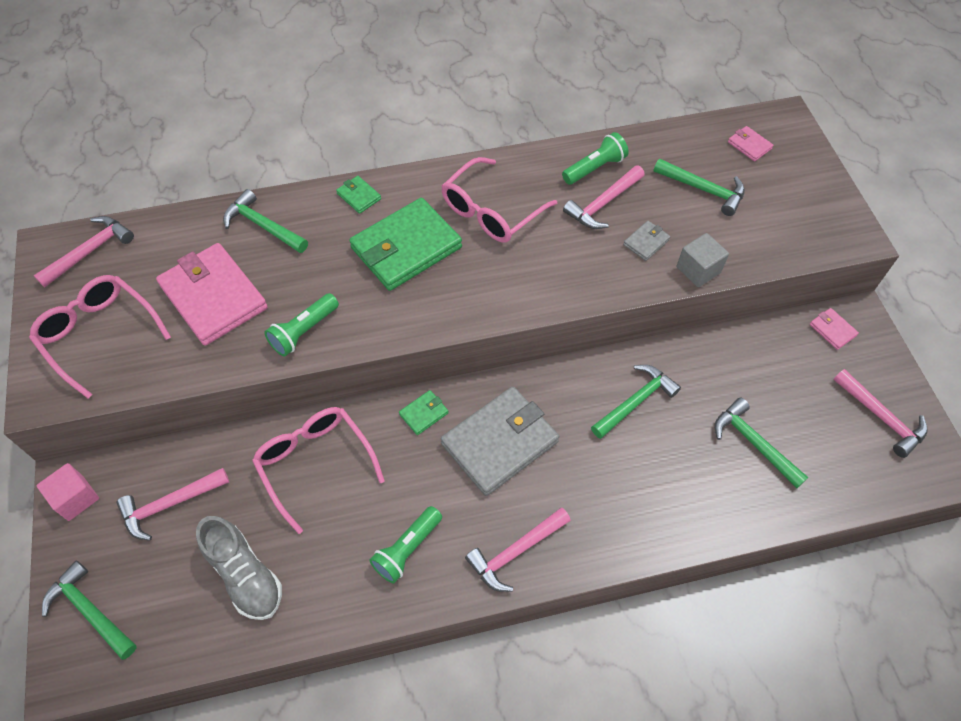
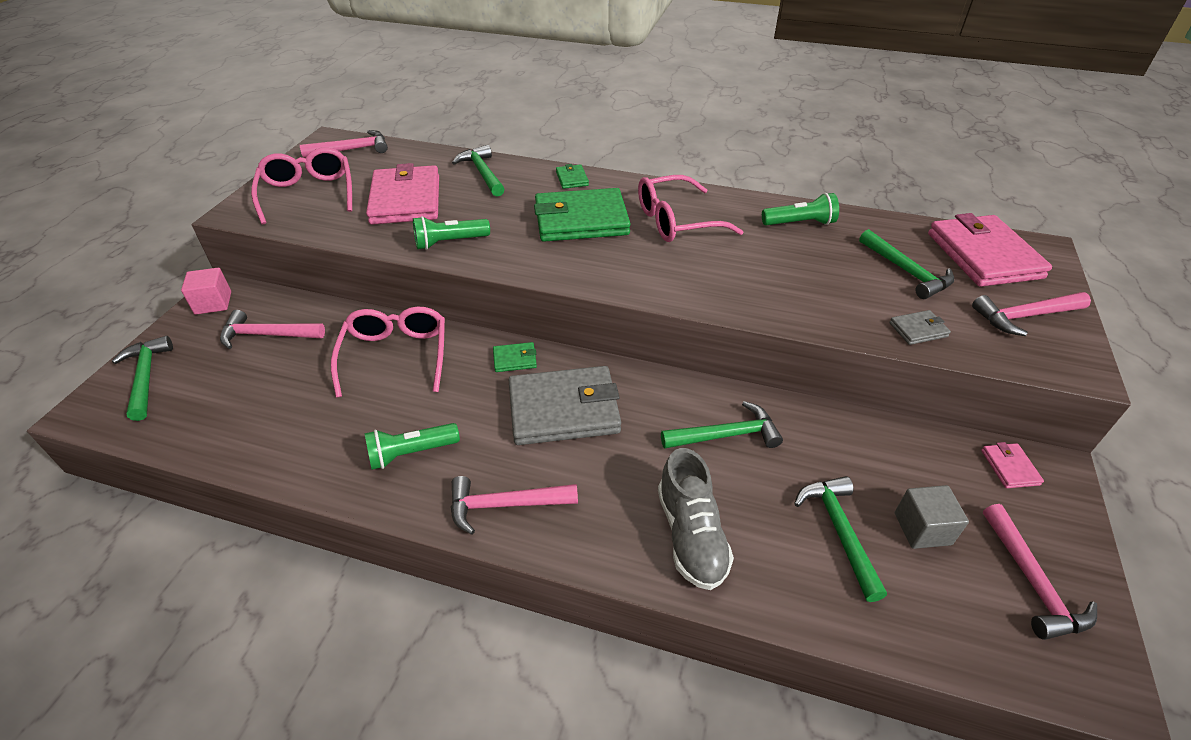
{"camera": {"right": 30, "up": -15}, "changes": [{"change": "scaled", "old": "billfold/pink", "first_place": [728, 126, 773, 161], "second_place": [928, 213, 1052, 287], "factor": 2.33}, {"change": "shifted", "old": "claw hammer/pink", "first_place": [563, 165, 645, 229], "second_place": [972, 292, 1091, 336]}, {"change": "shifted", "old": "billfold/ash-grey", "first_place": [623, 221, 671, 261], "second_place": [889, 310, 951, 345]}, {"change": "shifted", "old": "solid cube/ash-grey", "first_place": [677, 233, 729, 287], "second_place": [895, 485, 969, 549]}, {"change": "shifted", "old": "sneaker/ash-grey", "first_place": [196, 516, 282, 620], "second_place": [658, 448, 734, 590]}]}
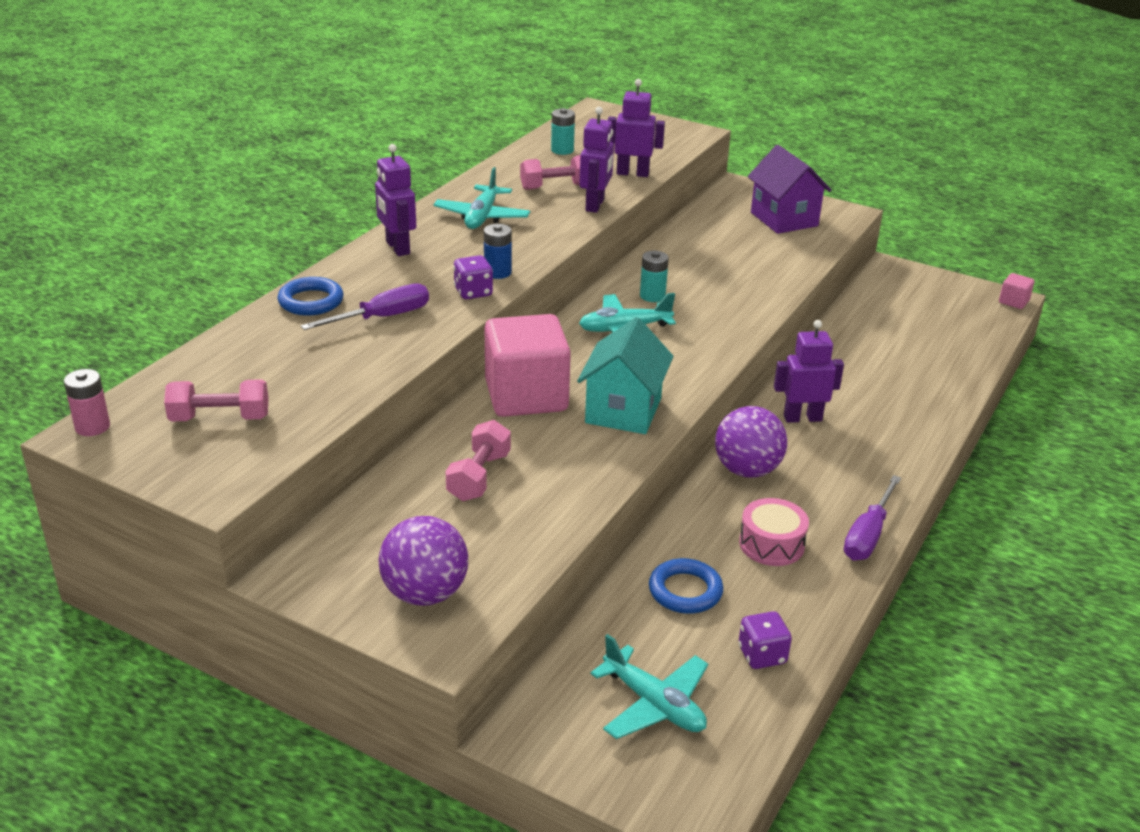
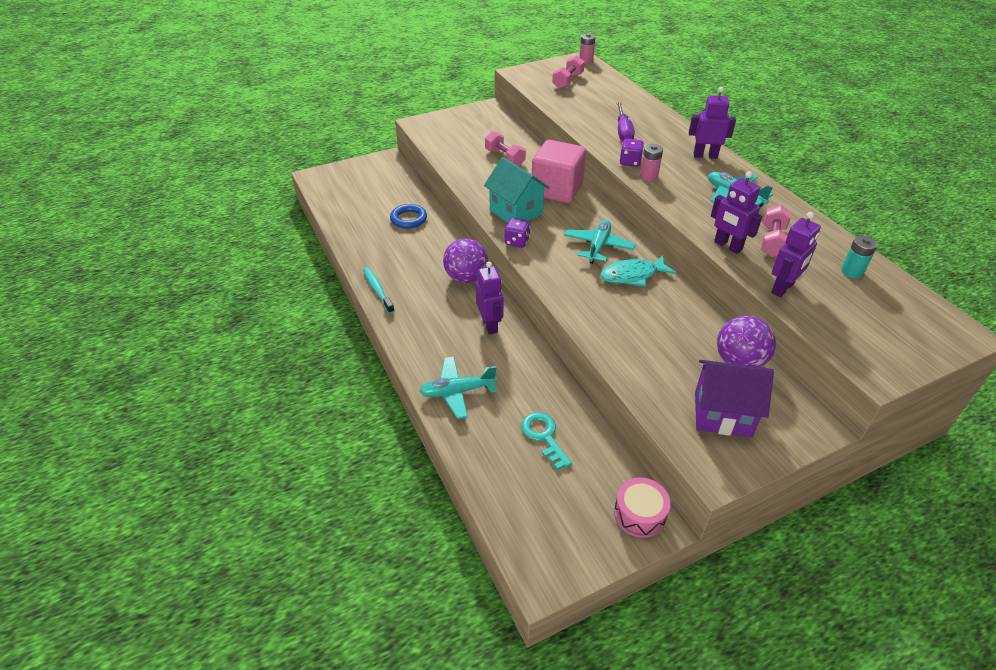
{"camera": {"right": 125, "up": 10}, "changes": [{"change": "repainted", "old": "AA battery/blue", "new": "AA battery/pink", "first_place": [484, 224, 512, 279], "second_place": [640, 144, 663, 181]}, {"change": "swapped", "old": "AA battery/teal", "new": "fish figure/teal", "first_place": [640, 251, 669, 302], "second_place": [600, 255, 676, 286]}, {"change": "gone", "old": "solid cube/pink", "first_place": [999, 273, 1035, 309]}, {"change": "gone", "old": "torus/blue", "first_place": [277, 277, 344, 316]}, {"change": "rotated", "old": "toy robot/violet", "first_place": [774, 320, 844, 423], "second_place": [476, 262, 504, 335], "degrees": -45}, {"change": "swapped", "old": "screwdriver/violet", "new": "dental brush/teal", "first_place": [844, 475, 901, 560], "second_place": [363, 267, 395, 314]}, {"change": "shifted", "old": "toy drum/pink", "first_place": [739, 498, 809, 566], "second_place": [614, 477, 671, 538]}, {"change": "shifted", "old": "ball/violet", "first_place": [379, 516, 468, 606], "second_place": [717, 316, 776, 367]}, {"change": "shifted", "old": "game die/violet", "first_place": [738, 611, 792, 669], "second_place": [504, 218, 530, 248]}, {"change": "shifted", "old": "plane/teal", "first_place": [590, 634, 708, 739], "second_place": [419, 357, 497, 419]}, {"change": "new", "new": "key/teal", "second_place": [521, 412, 572, 470]}]}
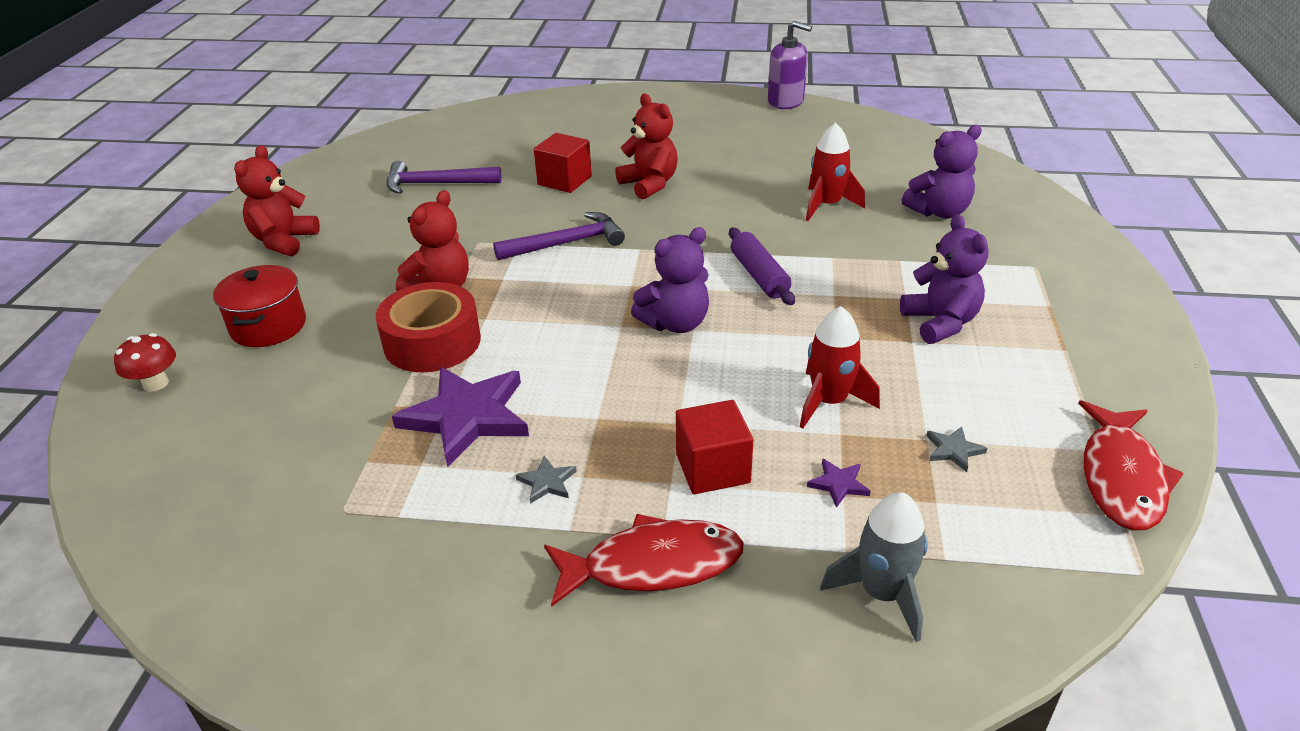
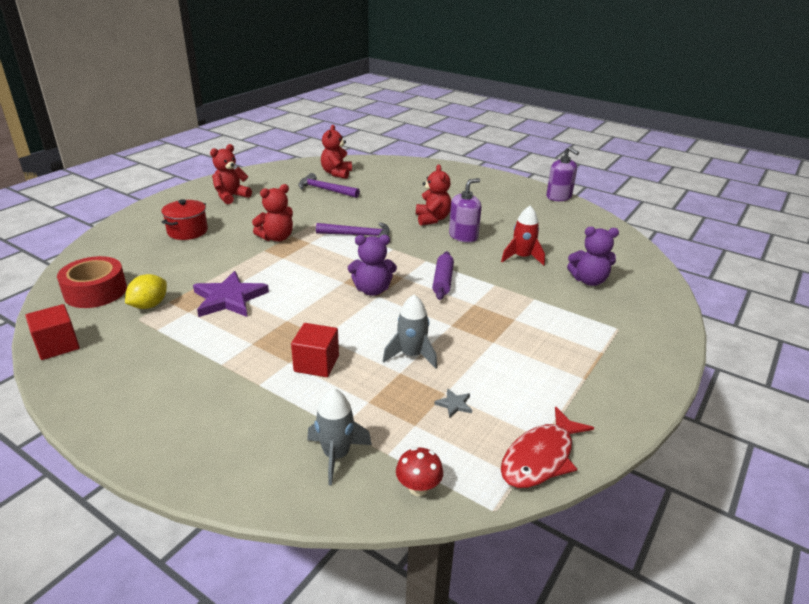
{"camera": {"right": 25, "up": -5}, "changes": [{"change": "shifted", "old": "solid cube/scarlet", "first_place": [534, 133, 592, 193], "second_place": [25, 304, 80, 360]}, {"change": "gone", "old": "teddy/violet", "first_place": [900, 214, 989, 344]}, {"change": "shifted", "old": "roll of tape/scarlet", "first_place": [376, 282, 481, 372], "second_place": [57, 256, 127, 308]}, {"change": "repainted", "old": "toy rocket/scarlet", "new": "toy rocket/ash-grey", "first_place": [800, 306, 880, 428], "second_place": [382, 294, 437, 369]}, {"change": "shifted", "old": "toadstool/scarlet", "first_place": [114, 333, 176, 392], "second_place": [396, 447, 443, 496]}, {"change": "gone", "old": "five-pointed star/ash-grey", "first_place": [516, 456, 577, 504]}, {"change": "gone", "old": "five-pointed star/violet", "first_place": [807, 459, 871, 508]}, {"change": "gone", "old": "fish figure/scarlet", "first_place": [544, 514, 744, 607]}, {"change": "new", "new": "teddy/scarlet", "second_place": [321, 125, 352, 179]}, {"change": "new", "new": "soap dispenser/violet", "second_place": [449, 178, 482, 242]}, {"change": "new", "new": "lemon/bright yellow", "second_place": [125, 274, 167, 309]}]}
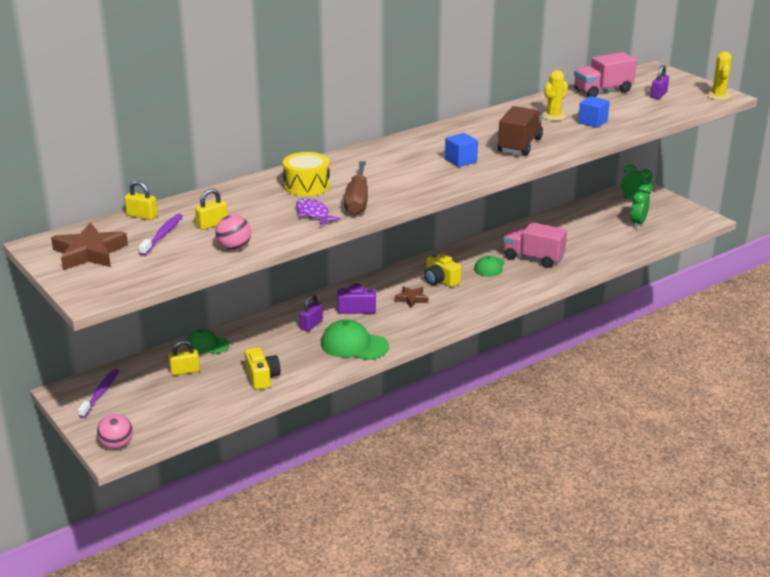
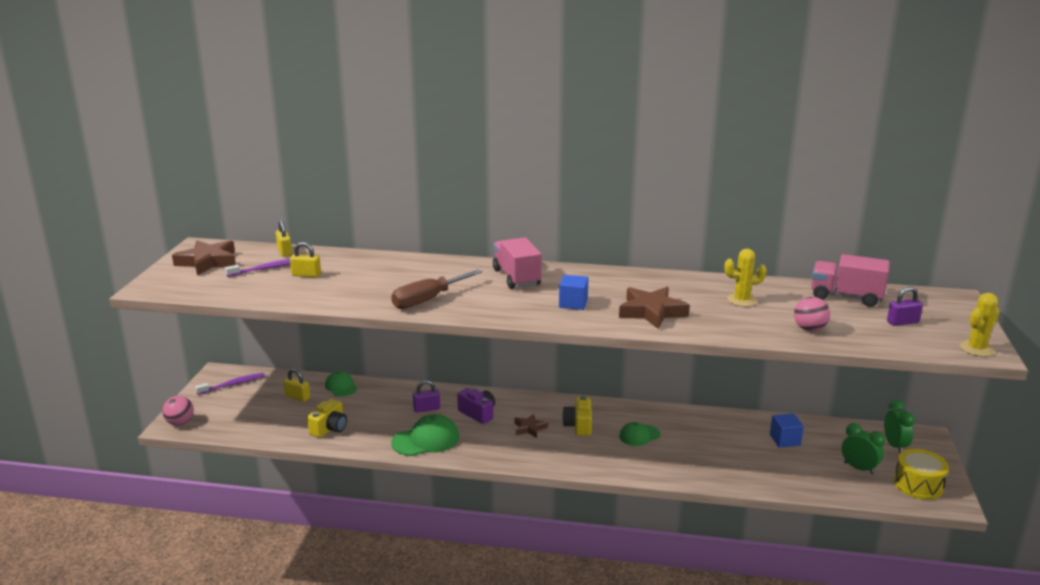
{"camera": {"right": 45, "up": -5}, "changes": [{"change": "shifted", "old": "solid cube/blue", "first_place": [578, 96, 610, 128], "second_place": [770, 413, 804, 448]}, {"change": "swapped", "old": "truck/brown", "new": "five-pointed star/brown", "first_place": [498, 106, 543, 156], "second_place": [619, 287, 690, 329]}, {"change": "shifted", "old": "toy drum/bright yellow", "first_place": [283, 152, 330, 196], "second_place": [894, 449, 949, 500]}, {"change": "rotated", "old": "alarm clock/leaf-green", "first_place": [630, 185, 651, 228], "second_place": [842, 423, 885, 475], "degrees": 60}, {"change": "gone", "old": "fish figure/violet", "first_place": [296, 198, 341, 226]}, {"change": "shifted", "old": "ball/pink", "first_place": [215, 215, 251, 250], "second_place": [794, 297, 830, 332]}, {"change": "shifted", "old": "truck/pink", "first_place": [503, 222, 567, 268], "second_place": [493, 237, 541, 289]}, {"change": "rotated", "old": "baseball cap/leaf-green", "first_place": [321, 319, 389, 360], "second_place": [391, 414, 459, 456], "degrees": 90}]}
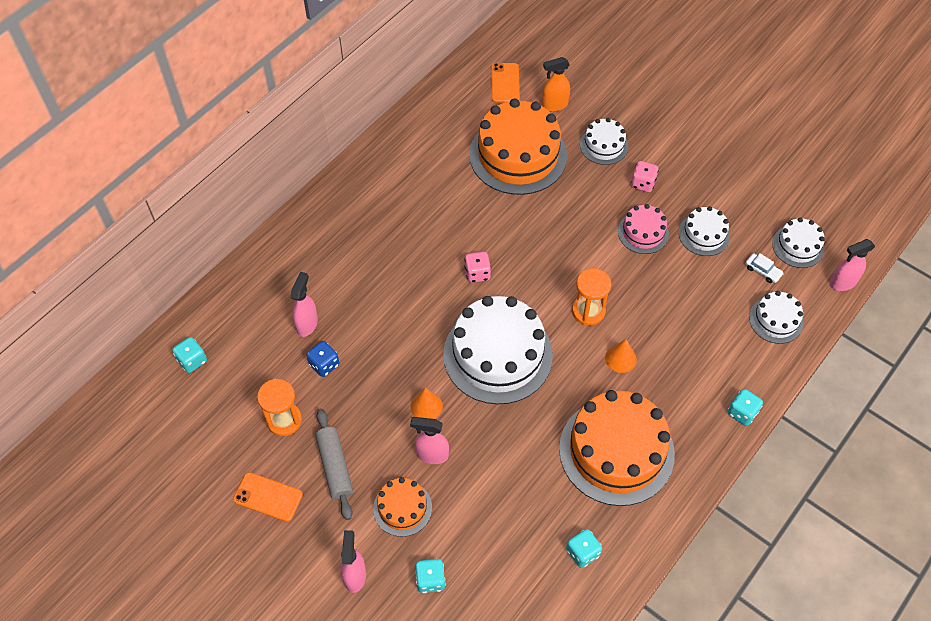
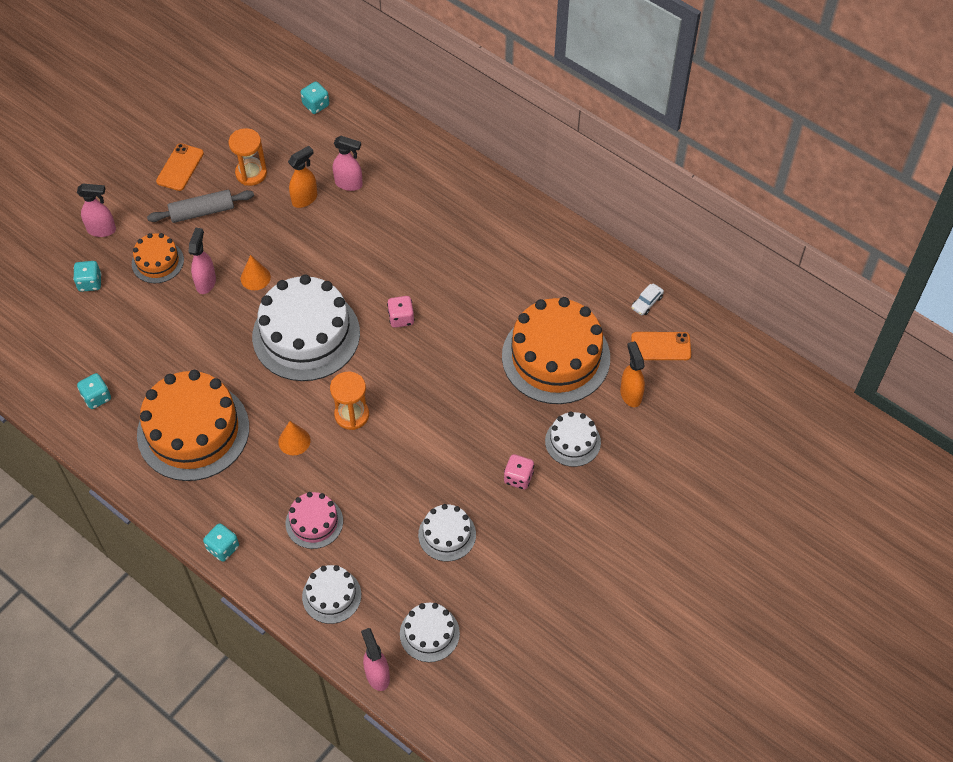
{"camera": {"right": 90, "up": 0}, "changes": [{"change": "shifted", "old": "layer cake/pink", "first_place": [618, 204, 669, 254], "second_place": [286, 492, 343, 549]}, {"change": "shifted", "old": "automobile/snow-white", "first_place": [745, 253, 784, 283], "second_place": [631, 283, 664, 315]}, {"change": "swapped", "old": "game die/blue", "new": "spray bottle/orange", "first_place": [306, 341, 339, 377], "second_place": [288, 146, 317, 208]}]}
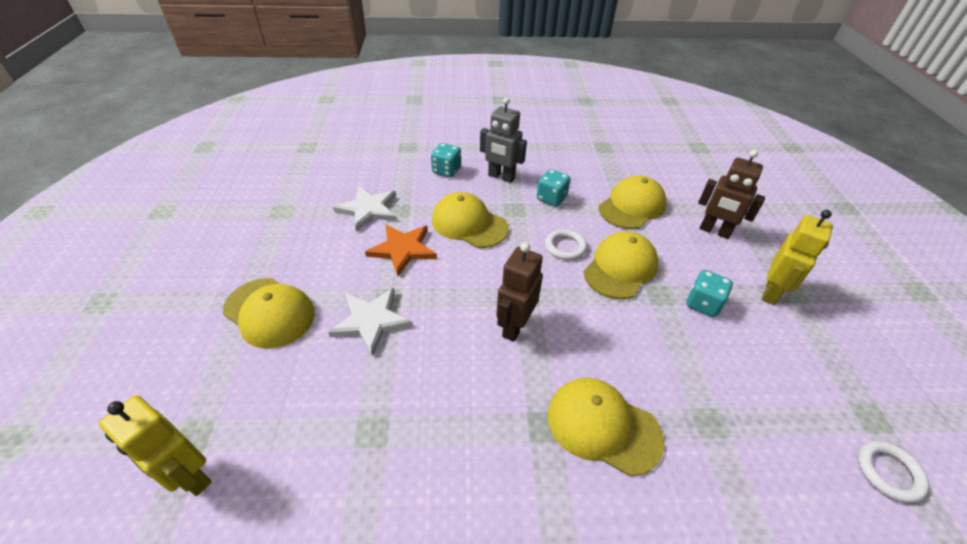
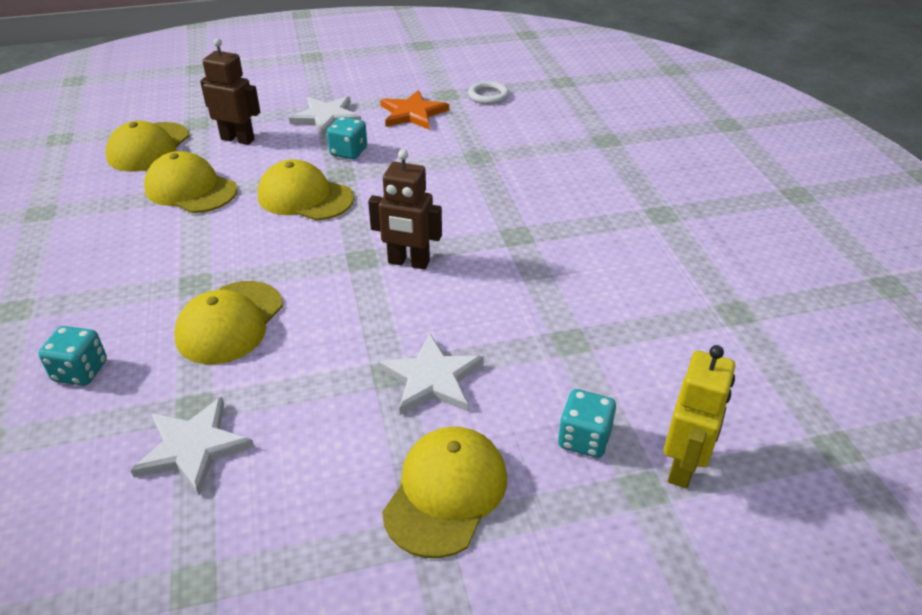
{"camera": {"right": -100, "up": -5}, "changes": [{"change": "gone", "old": "toy robot/ash-grey", "first_place": [480, 97, 527, 183]}, {"change": "rotated", "old": "toy robot/brown", "first_place": [698, 150, 765, 239], "second_place": [200, 38, 260, 145], "degrees": -90}, {"change": "shifted", "old": "game die/teal", "first_place": [537, 169, 571, 206], "second_place": [558, 389, 616, 458]}, {"change": "swapped", "old": "toy robot/bright yellow", "new": "five-pointed star/snow-white", "first_place": [762, 210, 833, 305], "second_place": [289, 96, 361, 136]}, {"change": "shifted", "old": "five-pointed star/orange", "first_place": [365, 224, 437, 276], "second_place": [380, 90, 449, 130]}, {"change": "gone", "old": "torus/snow-white", "first_place": [545, 229, 587, 260]}, {"change": "shifted", "old": "baseball cap/bright yellow", "first_place": [548, 378, 665, 476], "second_place": [106, 121, 189, 172]}]}
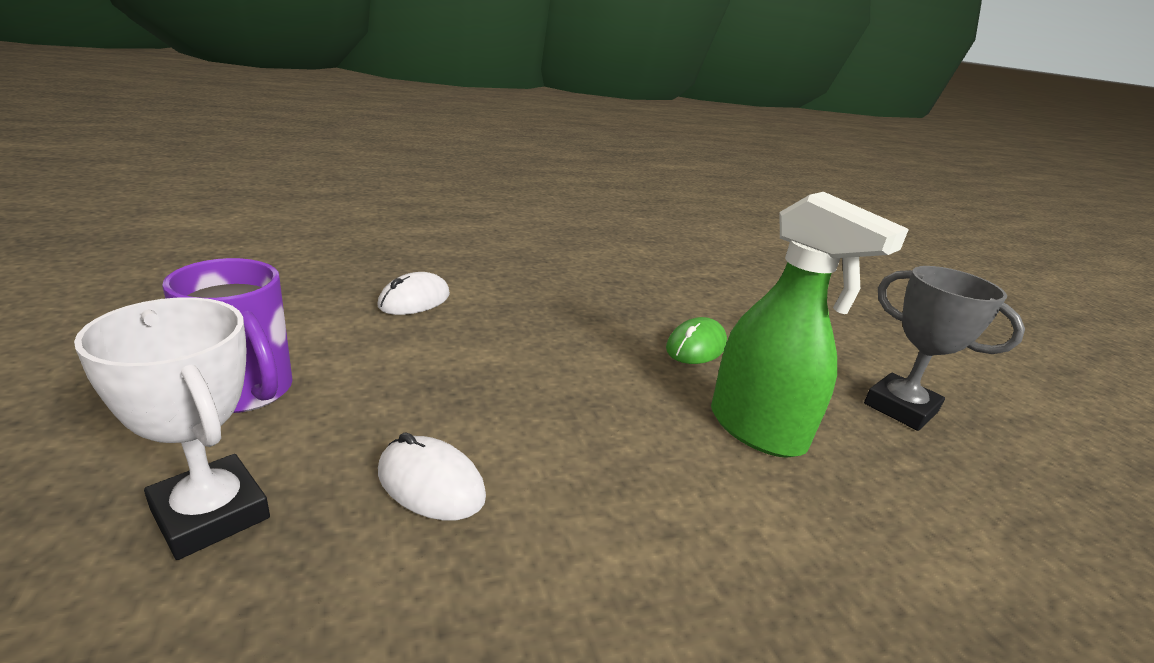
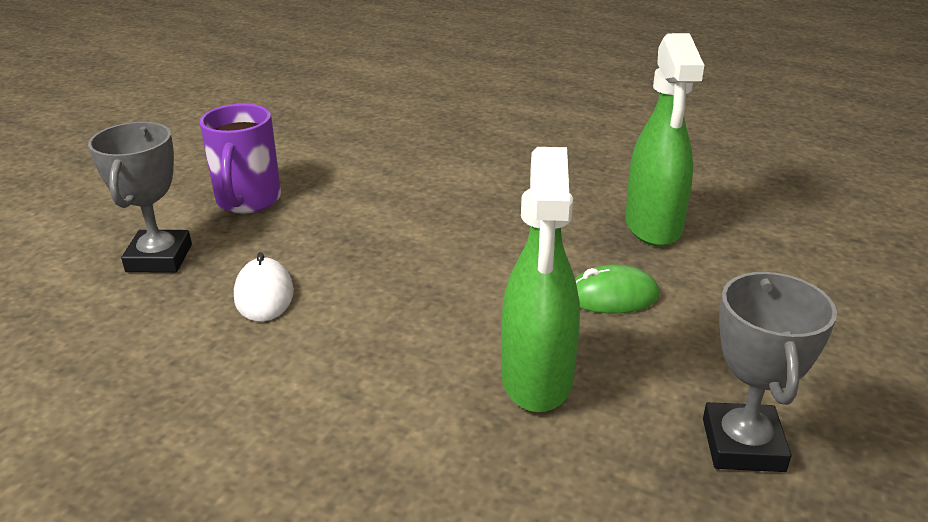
{"camera": {"right": 50, "up": 5}, "changes": [{"change": "gone", "old": "PC mouse/snow-white", "first_place": [377, 272, 450, 315]}, {"change": "repainted", "old": "prize cup/snow-white", "new": "prize cup/ash-grey", "first_place": [74, 297, 270, 560], "second_place": [88, 122, 192, 272]}, {"change": "new", "new": "spray bottle/leaf-green", "second_place": [625, 33, 704, 246]}]}
